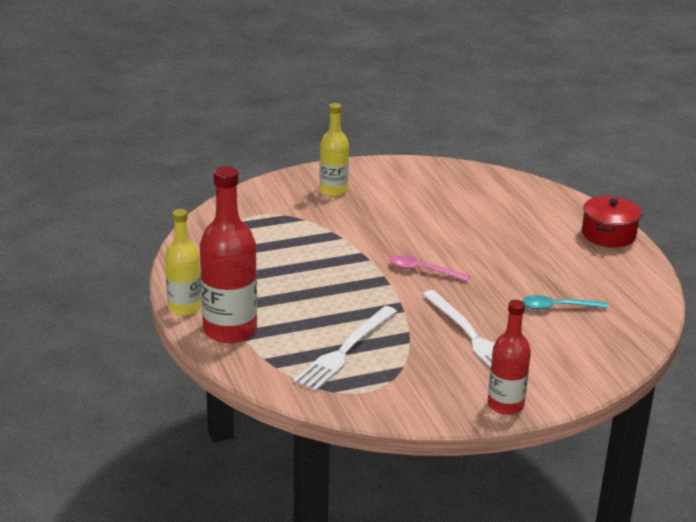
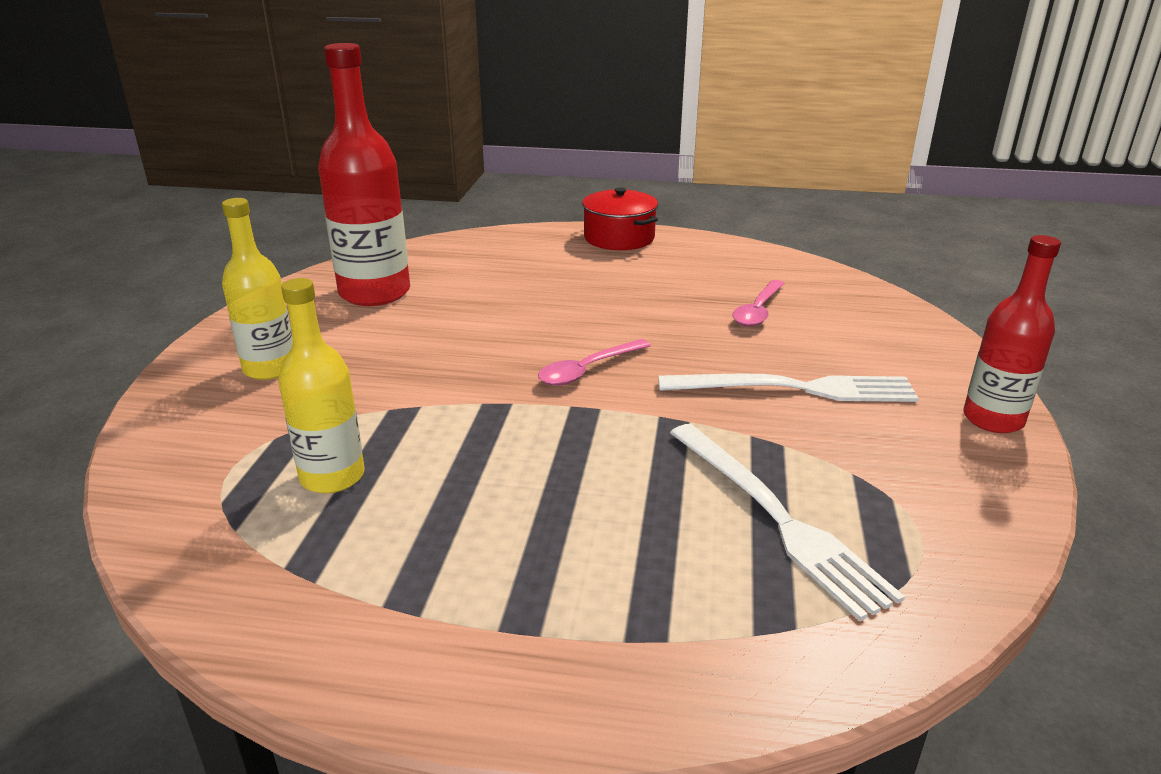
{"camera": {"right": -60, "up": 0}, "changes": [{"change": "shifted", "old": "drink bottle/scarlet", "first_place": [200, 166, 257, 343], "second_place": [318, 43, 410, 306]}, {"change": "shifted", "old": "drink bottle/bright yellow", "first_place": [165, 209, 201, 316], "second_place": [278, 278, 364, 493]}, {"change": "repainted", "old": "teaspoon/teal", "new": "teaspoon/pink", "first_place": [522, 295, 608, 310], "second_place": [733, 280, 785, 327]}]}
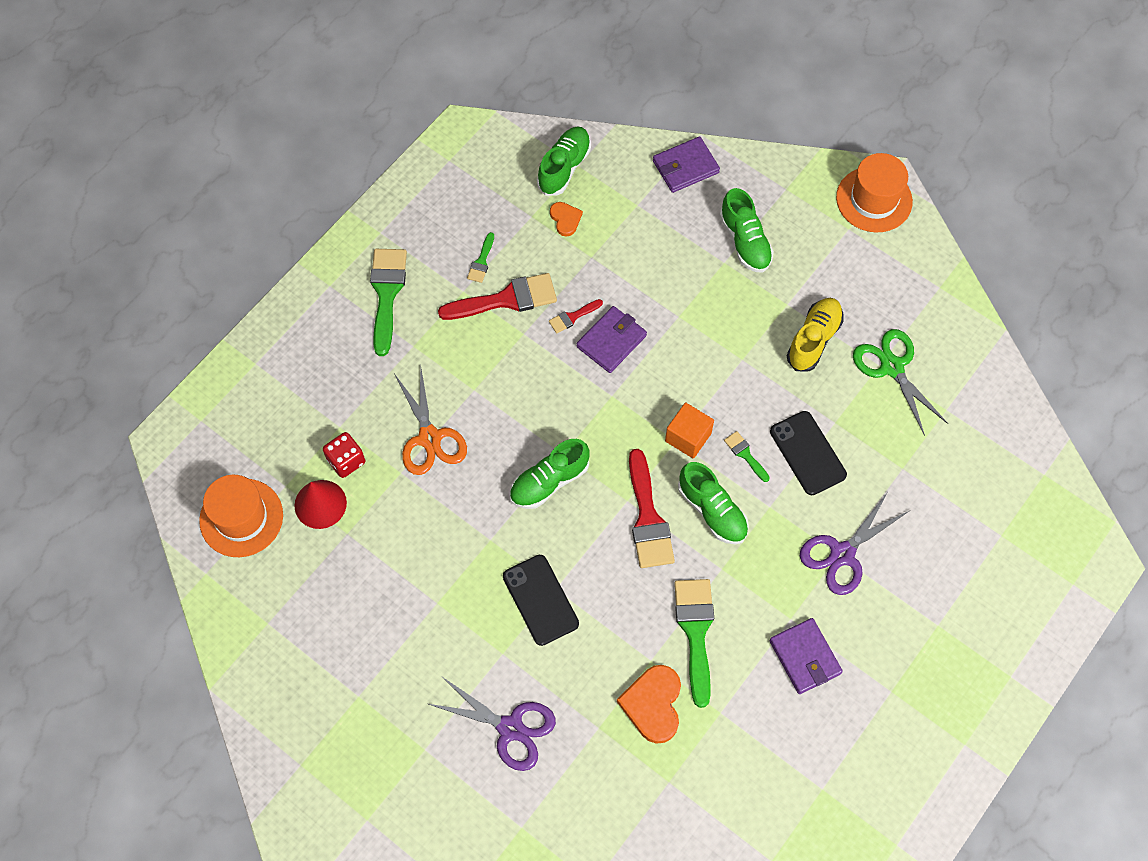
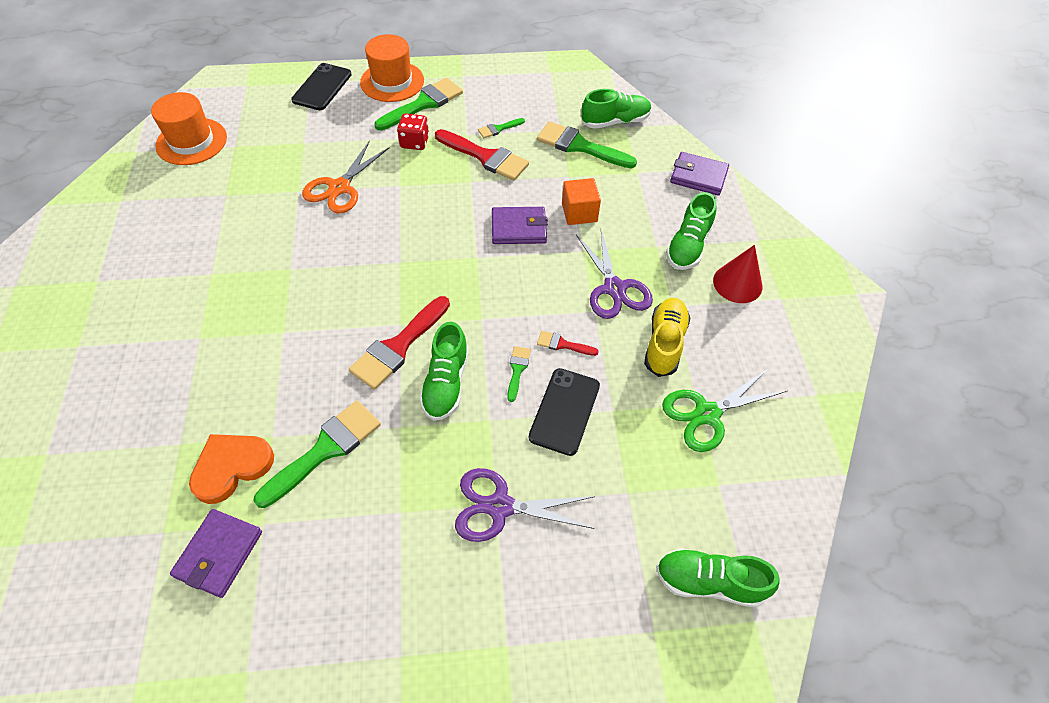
{"camera": {"right": 45, "up": -10}, "changes": [{"change": "shifted", "old": "top hat/orange", "first_place": [836, 153, 913, 232], "second_place": [360, 34, 424, 102]}, {"change": "swapped", "old": "heart shape/orange", "new": "brush/leaf-green", "first_place": [550, 202, 583, 237], "second_place": [537, 121, 637, 168]}, {"change": "rotated", "old": "sneaker/bright yellow", "first_place": [787, 298, 844, 372], "second_place": [644, 298, 690, 377], "degrees": -60}, {"change": "shifted", "old": "brush/scarlet", "first_place": [549, 299, 603, 333], "second_place": [537, 331, 599, 356]}, {"change": "rotated", "old": "shears/leaf-green", "first_place": [853, 329, 948, 436], "second_place": [662, 369, 787, 452], "degrees": -135}, {"change": "shifted", "old": "solid cube/orange", "first_place": [665, 403, 714, 459], "second_place": [562, 178, 601, 225]}, {"change": "shifted", "old": "game die/scarlet", "first_place": [323, 432, 365, 478], "second_place": [397, 113, 429, 150]}, {"change": "shifted", "old": "sneaker/leaf-green", "first_place": [509, 439, 589, 509], "second_place": [656, 548, 780, 608]}, {"change": "shifted", "old": "cone shape/scarlet", "first_place": [295, 480, 347, 529], "second_place": [713, 245, 762, 303]}, {"change": "shifted", "old": "mobile phone/black", "first_place": [503, 555, 579, 646], "second_place": [291, 63, 352, 110]}, {"change": "shifted", "old": "billfold/violet", "first_place": [769, 618, 843, 694], "second_place": [170, 509, 262, 598]}, {"change": "shifted", "old": "shears/violet", "first_place": [429, 676, 556, 771], "second_place": [576, 230, 653, 319]}]}
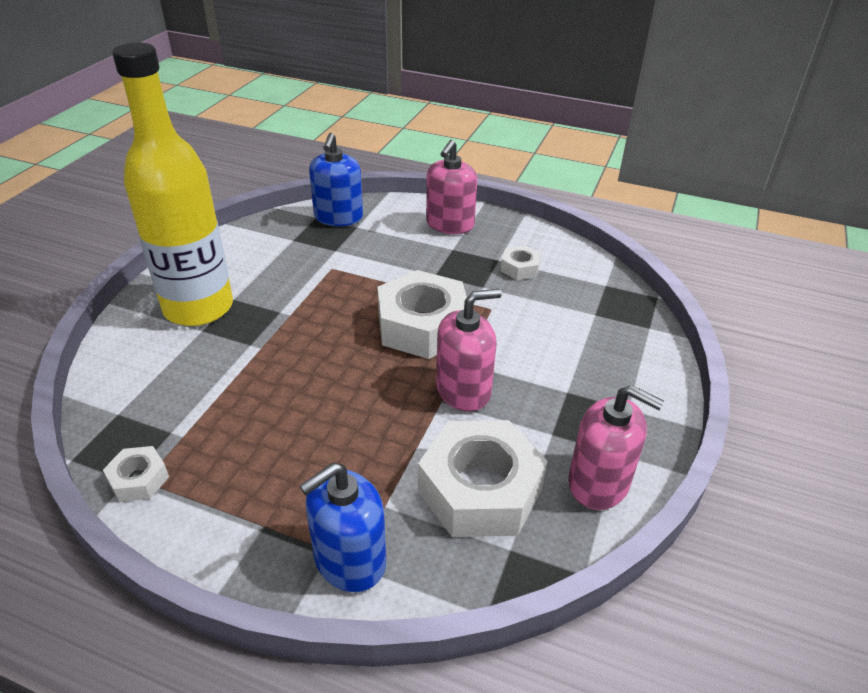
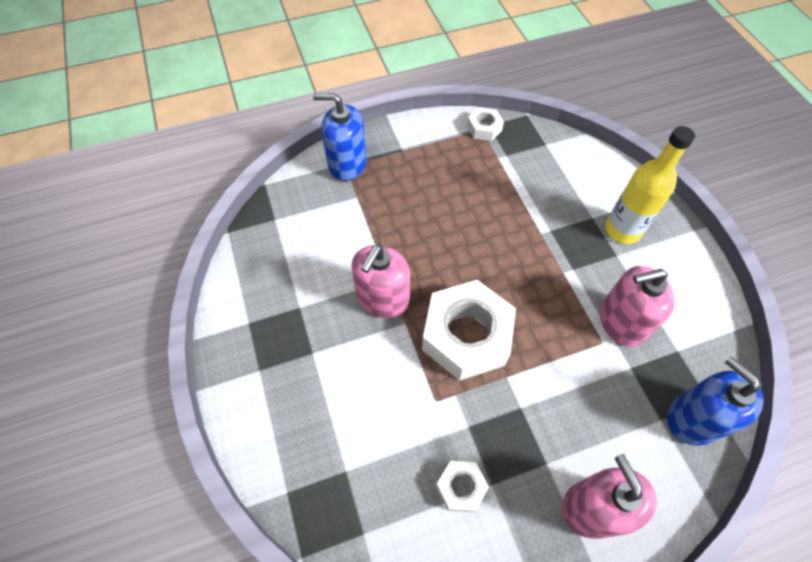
{"camera": {"right": 140, "up": 20}, "changes": [{"change": "scaled", "old": "drink bottle/bright yellow", "first_place": [112, 42, 233, 326], "second_place": [605, 126, 695, 244], "factor": 0.6}, {"change": "shifted", "old": "soap dispenser/pink", "first_place": [568, 385, 664, 510], "second_place": [600, 266, 675, 347]}, {"change": "gone", "old": "hex nut/snow-white", "first_place": [418, 420, 548, 537]}, {"change": "rotated", "old": "soap dispenser/blue", "first_place": [299, 463, 386, 592], "second_place": [313, 93, 367, 181], "degrees": -90}]}
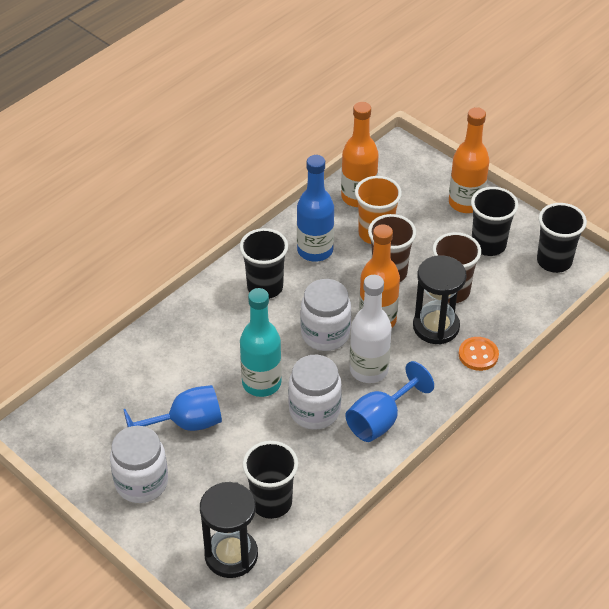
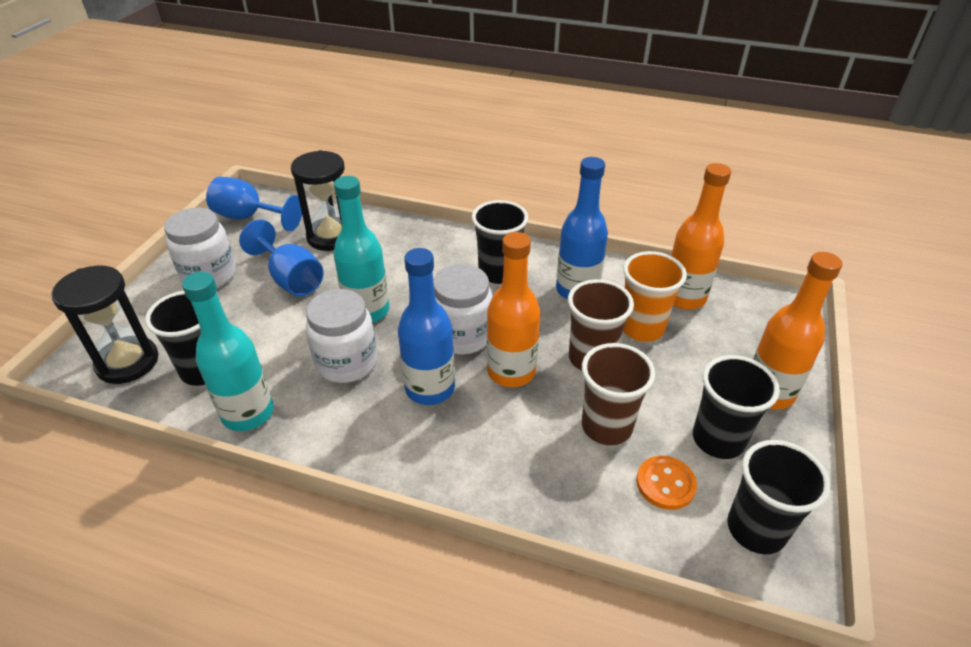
{"camera": {"right": 65, "up": -5}, "changes": [{"change": "shifted", "old": "sandglass/black", "first_place": [413, 255, 467, 344], "second_place": [291, 150, 345, 251]}, {"change": "repainted", "old": "drink bottle/snow-white", "new": "drink bottle/blue", "first_place": [349, 275, 392, 383], "second_place": [398, 248, 455, 405]}, {"change": "shifted", "old": "sewing button/orange", "first_place": [459, 337, 499, 371], "second_place": [636, 456, 697, 510]}, {"change": "shifted", "old": "wine glass/blue", "first_place": [345, 361, 434, 442], "second_place": [206, 177, 302, 231]}, {"change": "new", "new": "drink bottle/teal", "second_place": [182, 272, 274, 431]}]}
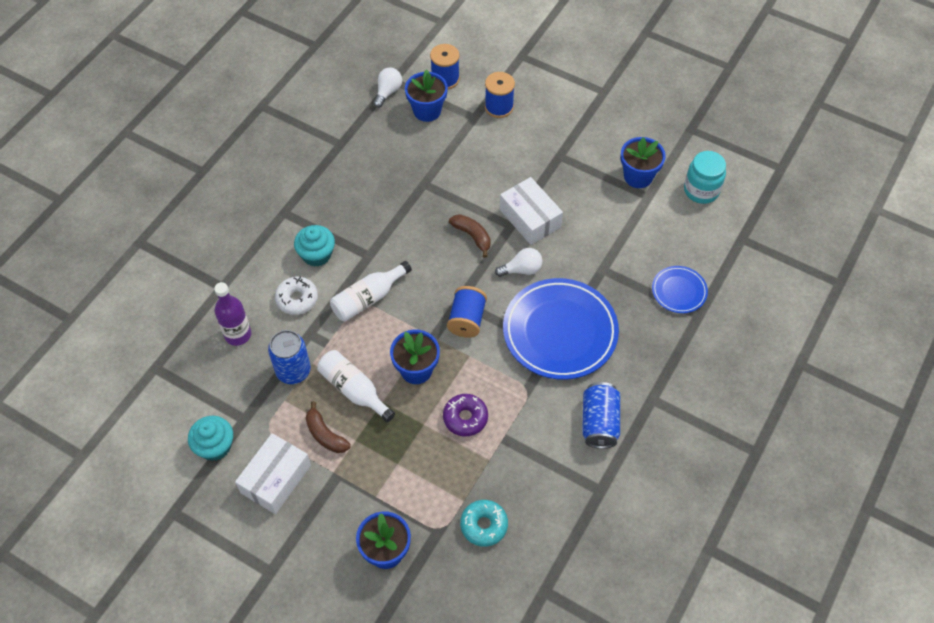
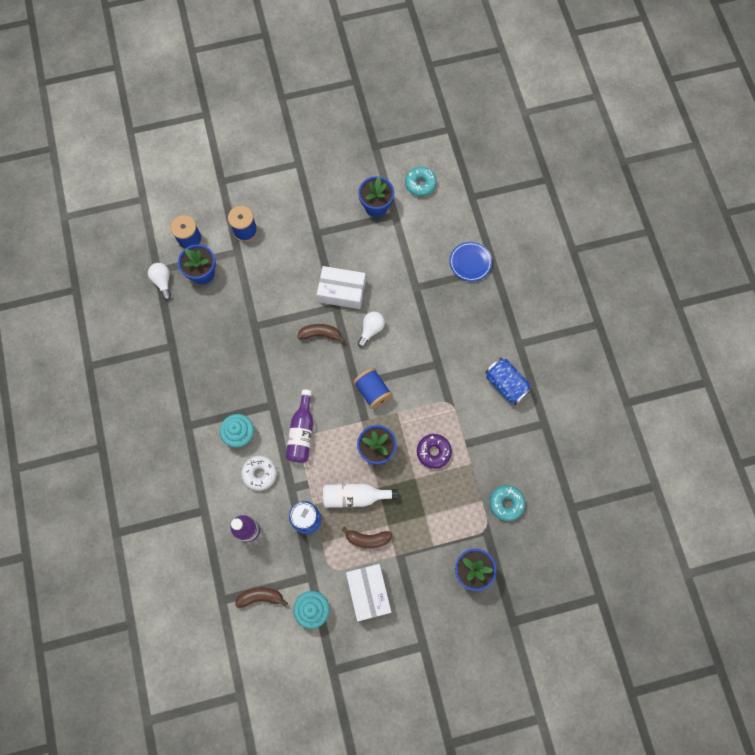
{"camera": {"right": -45, "up": 15}, "changes": [{"change": "swapped", "old": "jar/teal", "new": "glazed donut/teal", "first_place": [684, 151, 726, 204], "second_place": [405, 167, 437, 196]}, {"change": "repainted", "old": "drink bottle/snow-white", "new": "drink bottle/violet", "first_place": [330, 261, 412, 322], "second_place": [286, 390, 313, 463]}, {"change": "gone", "old": "flat dish/blue", "first_place": [503, 278, 619, 380]}, {"change": "new", "new": "toy banana/brown", "second_place": [235, 588, 288, 608]}]}
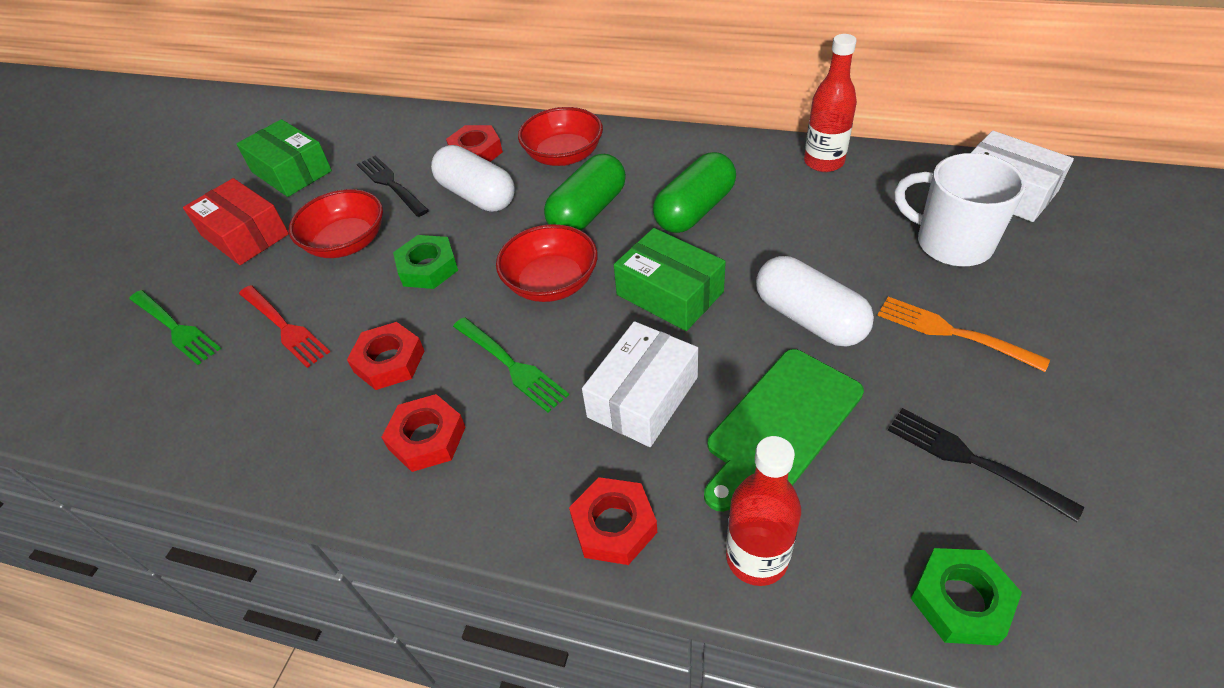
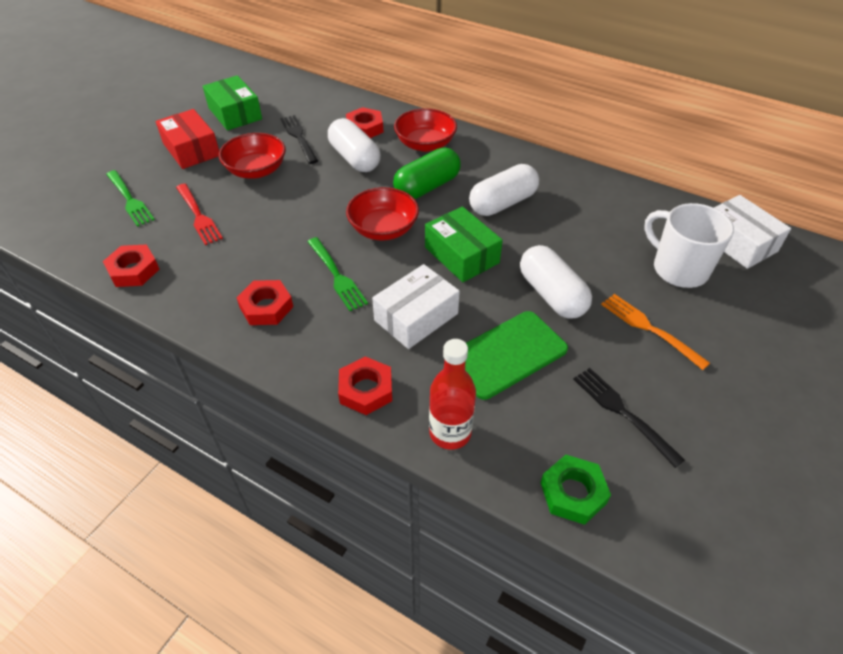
{"camera": {"right": 10, "up": 0}, "changes": [{"change": "gone", "old": "drink bottle/scarlet", "first_place": [804, 34, 857, 172]}, {"change": "repainted", "old": "pill shape/leaf-green", "new": "pill shape/snow-white", "first_place": [653, 152, 736, 233], "second_place": [469, 164, 539, 216]}, {"change": "gone", "old": "hex nut/leaf-green", "first_place": [393, 235, 458, 289]}, {"change": "shifted", "old": "hex nut/scarlet", "first_place": [347, 322, 424, 390], "second_place": [103, 244, 159, 287]}]}
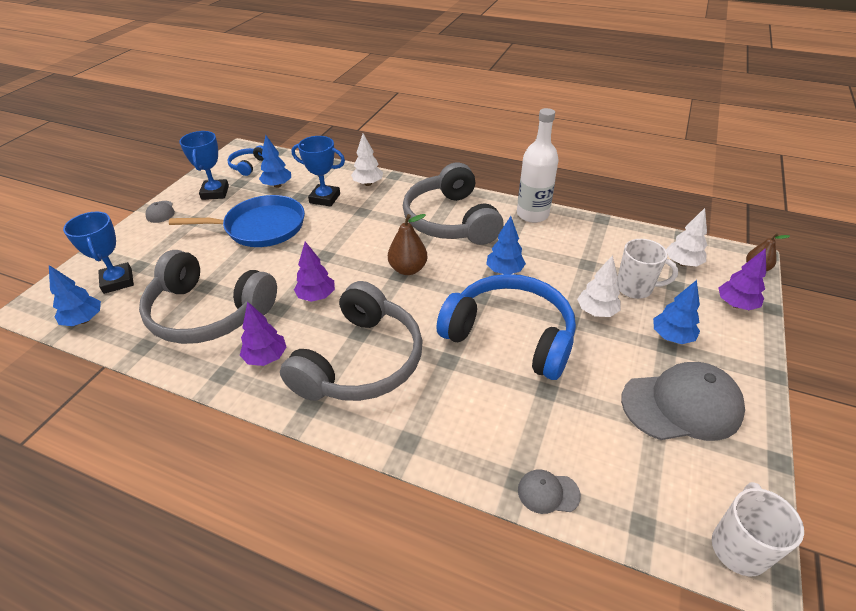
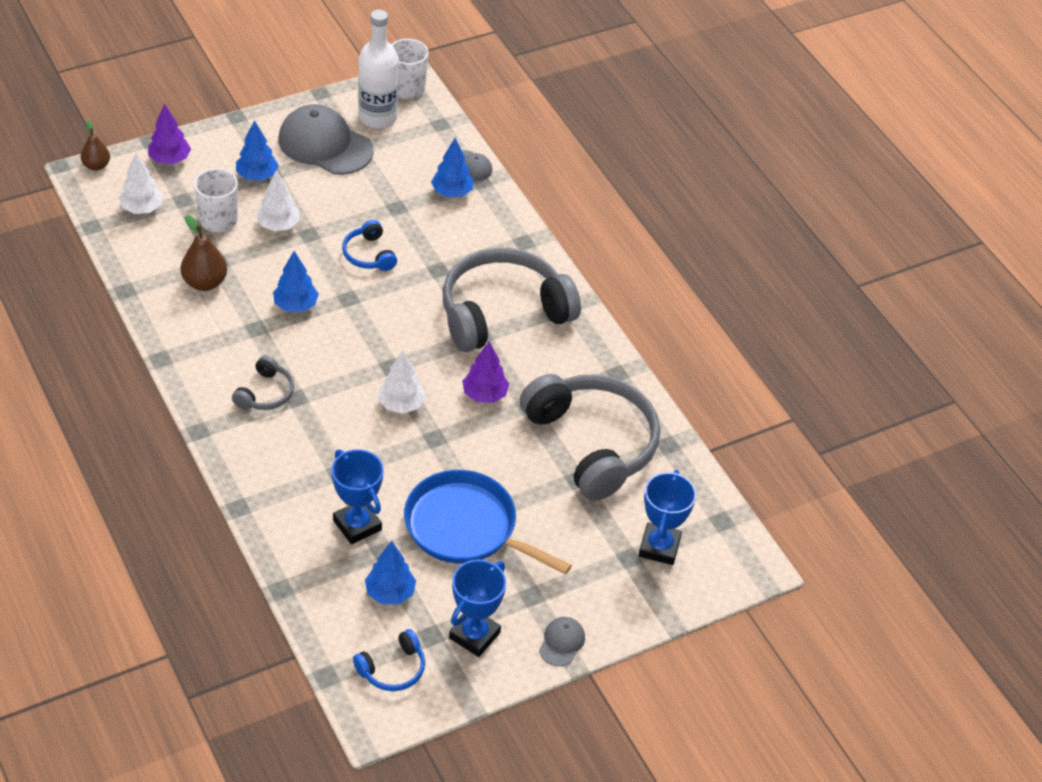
{"camera": {"right": -145, "up": 5}, "changes": [{"change": "shifted", "old": "drink bottle/snow-white", "first_place": [517, 108, 559, 223], "second_place": [358, 10, 399, 129]}, {"change": "shifted", "old": "tree/snow-white", "first_place": [351, 133, 383, 186], "second_place": [378, 351, 426, 414]}, {"change": "scaled", "old": "over-ear headphones/ash-grey", "first_place": [403, 162, 504, 245], "second_place": [232, 355, 294, 410], "factor": 0.44}, {"change": "shifted", "old": "pear fruit/brown", "first_place": [388, 214, 427, 275], "second_place": [181, 215, 227, 291]}, {"change": "shifted", "old": "tree/blue", "first_place": [49, 265, 101, 326], "second_place": [431, 138, 473, 198]}, {"change": "scaled", "old": "over-ear headphones/blue", "first_place": [436, 274, 576, 380], "second_place": [342, 220, 397, 271], "factor": 0.44}, {"change": "gone", "old": "tree/violet", "first_place": [240, 301, 286, 366]}]}
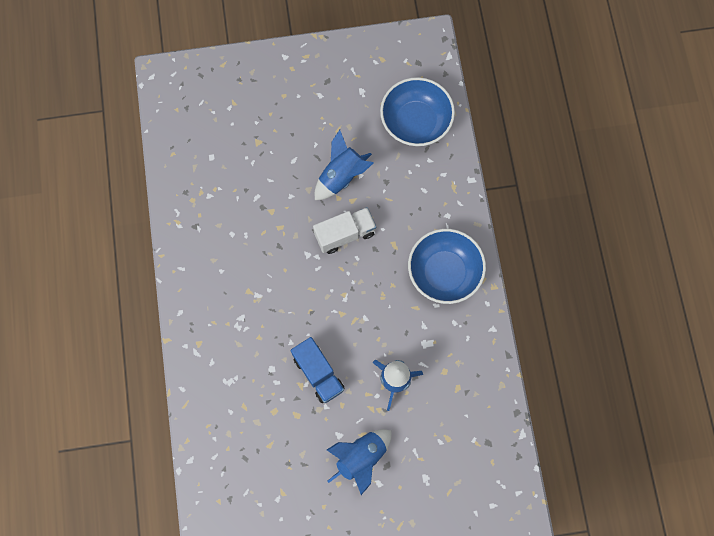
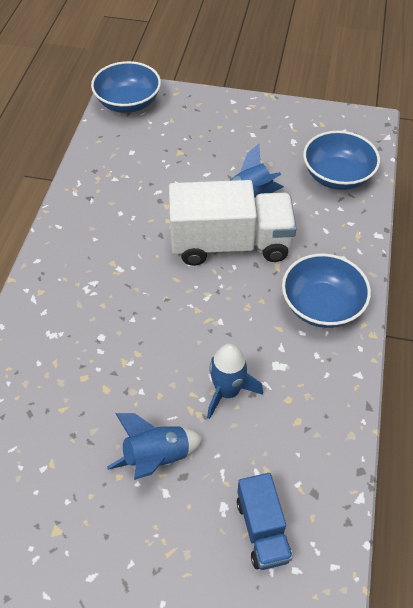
{"camera": {"right": 20, "up": -20}, "changes": [{"change": "scaled", "old": "truck/snow-white", "first_place": [313, 207, 376, 254], "second_place": [169, 180, 297, 266], "factor": 1.9}, {"change": "shifted", "old": "truck/blue", "first_place": [291, 337, 344, 403], "second_place": [237, 473, 293, 570]}, {"change": "new", "new": "bowl/blue", "second_place": [91, 61, 161, 113]}]}
